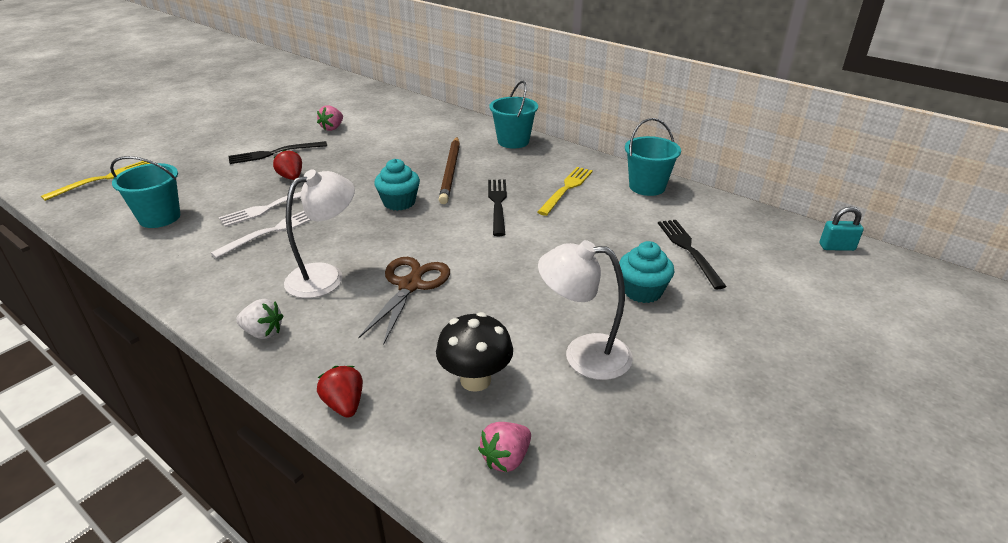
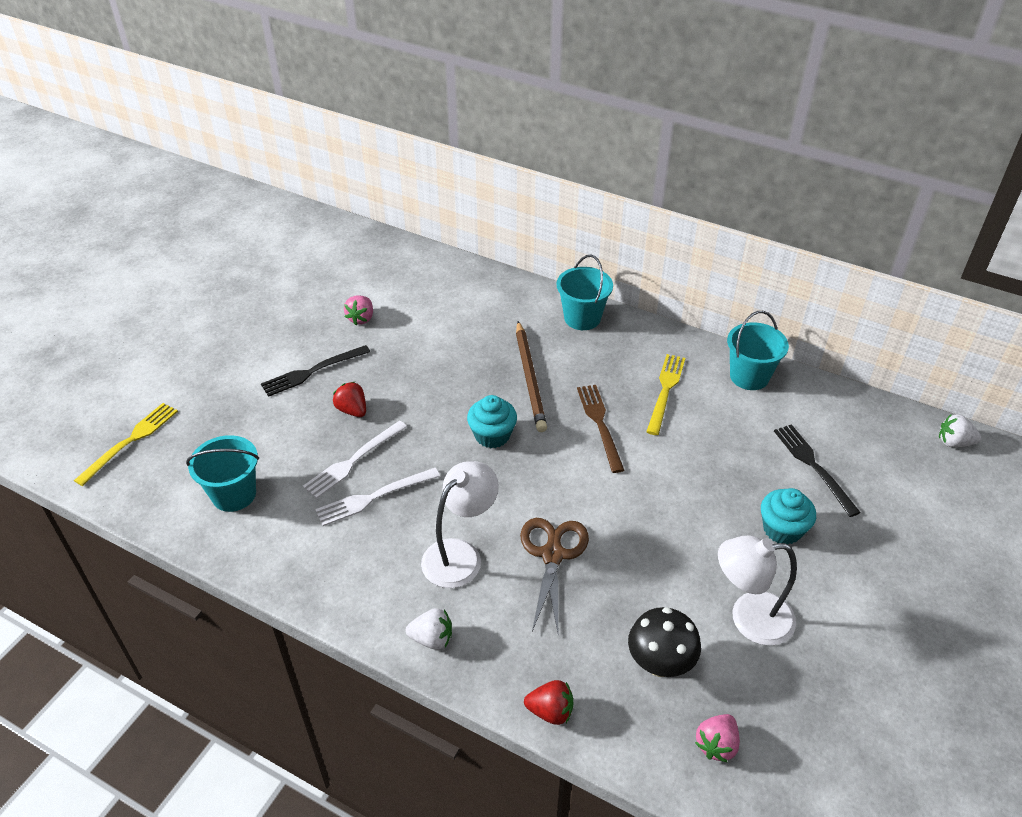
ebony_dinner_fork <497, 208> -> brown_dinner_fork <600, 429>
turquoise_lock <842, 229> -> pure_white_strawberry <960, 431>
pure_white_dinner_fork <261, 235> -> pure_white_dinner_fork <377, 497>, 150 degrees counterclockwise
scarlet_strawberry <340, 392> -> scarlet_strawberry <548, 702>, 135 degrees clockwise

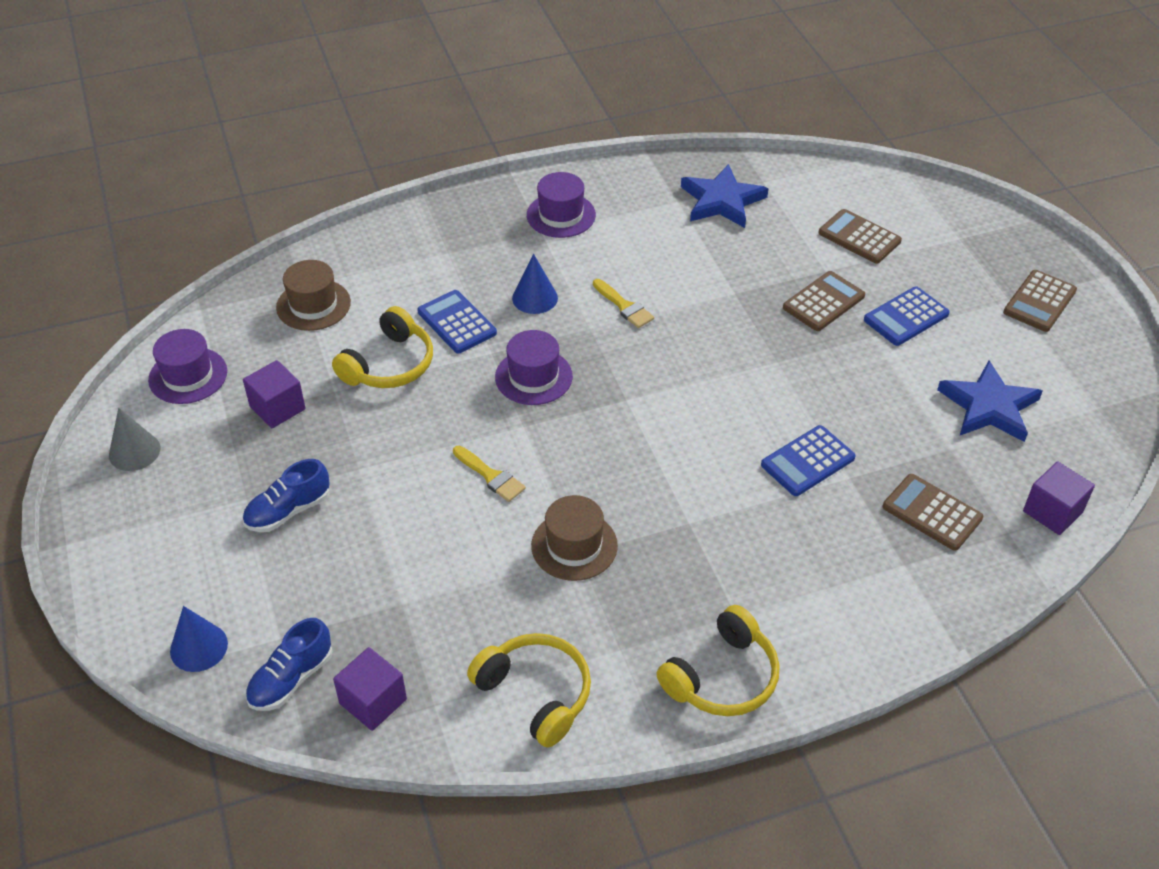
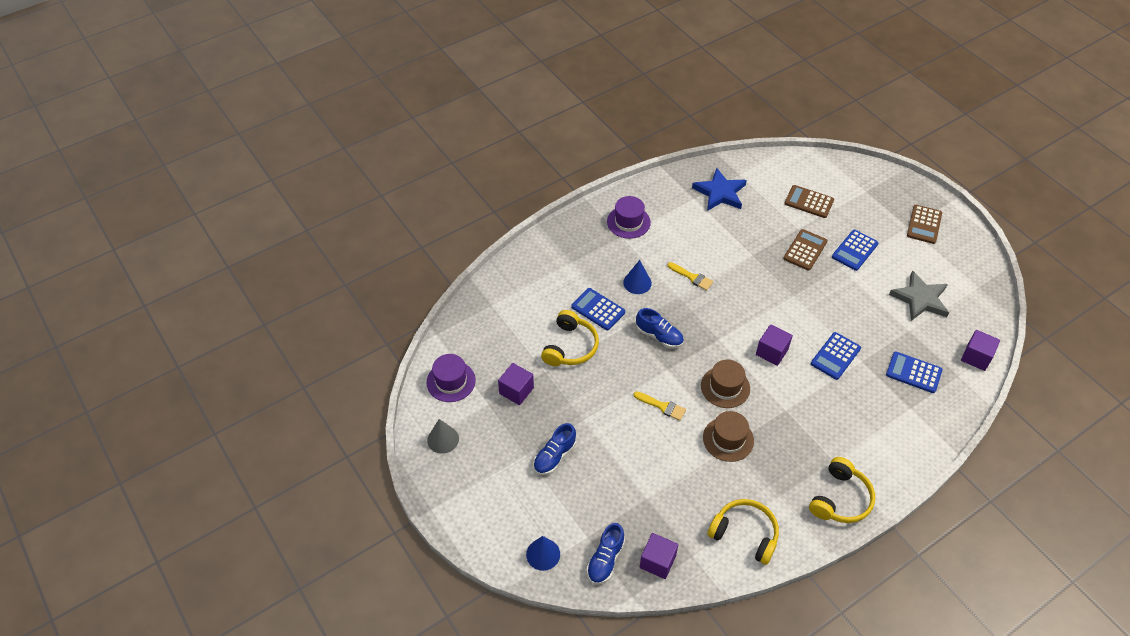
brown_tall_hat <313, 295> -> brown_tall_hat <725, 384>, shifted
violet_tall_hat <534, 367> -> cobalt_sneaker <660, 328>
cobalt_five-pointed_star <990, 401> -> gray_five-pointed_star <919, 295>
brown_adding_machine <933, 512> -> cobalt_adding_machine <914, 372>
none -> violet_block <774, 345>

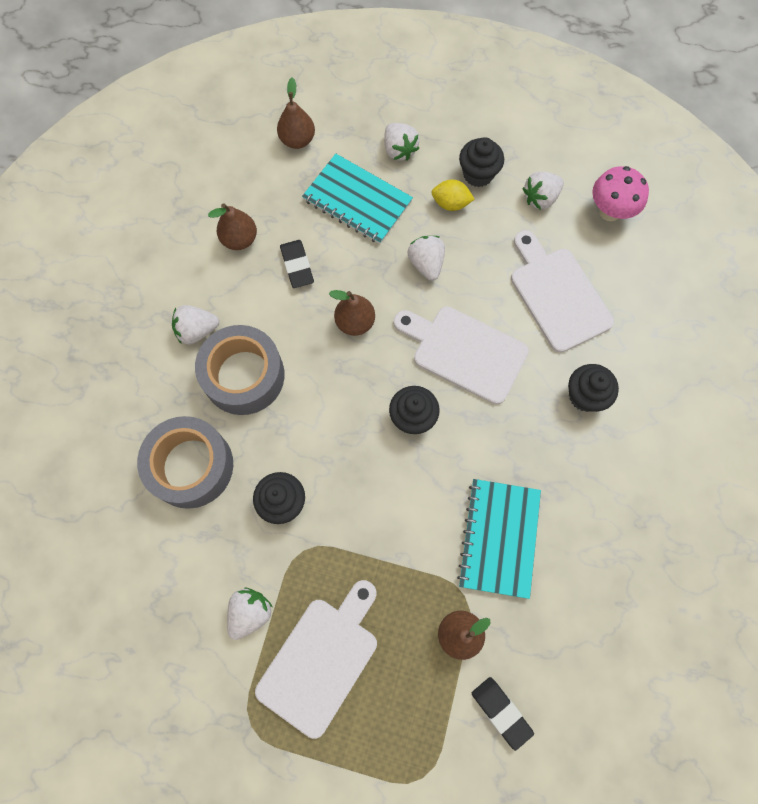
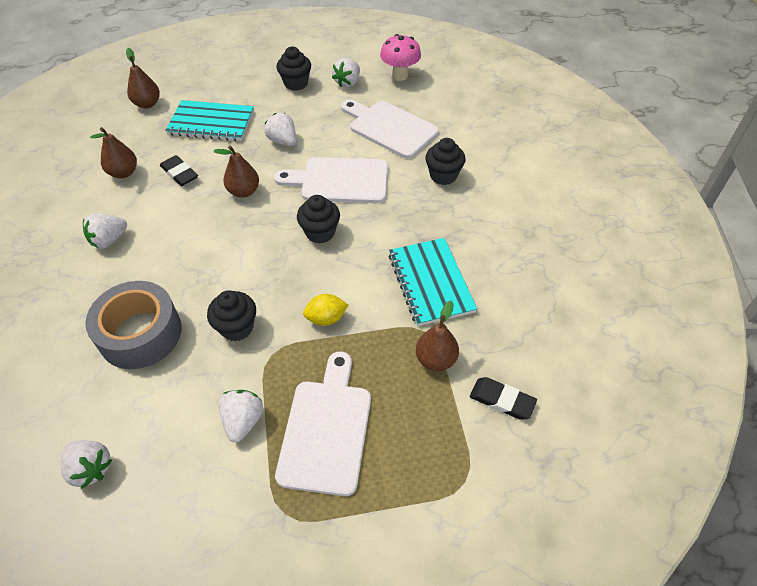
pure_white_strawberry <401, 142> -> pure_white_strawberry <86, 464>, shifted
bright_yellow_lemon <452, 195> -> bright_yellow_lemon <325, 310>, shifted
gray_roll_of_tape <240, 370> -> none

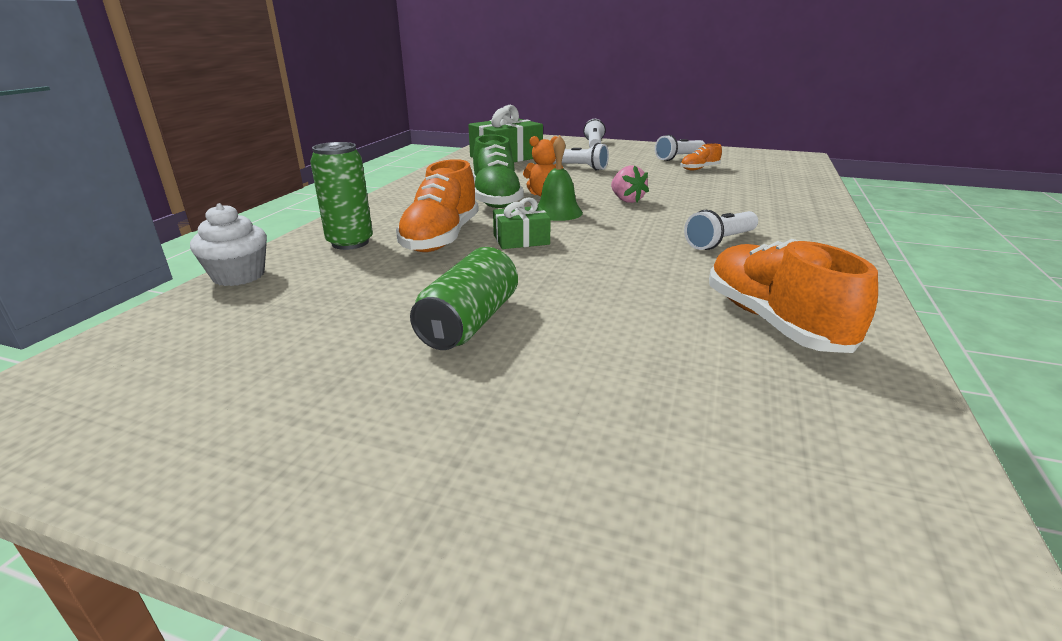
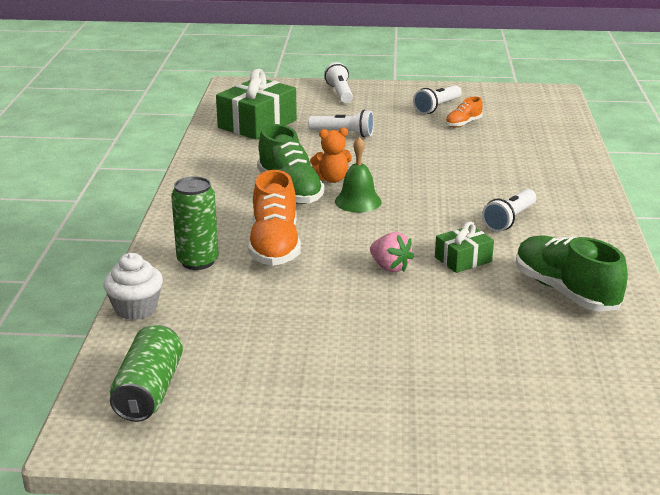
rosy_strawberry <630, 184> -> rosy_strawberry <392, 252>, shifted
leaf-green_wrapped_gift <522, 223> -> leaf-green_wrapped_gift <464, 247>, shifted
orange_sneaker <793, 296> -> leaf-green_sneaker <572, 273>
leaf-green_soda_can <464, 298> -> leaf-green_soda_can <146, 373>, shifted

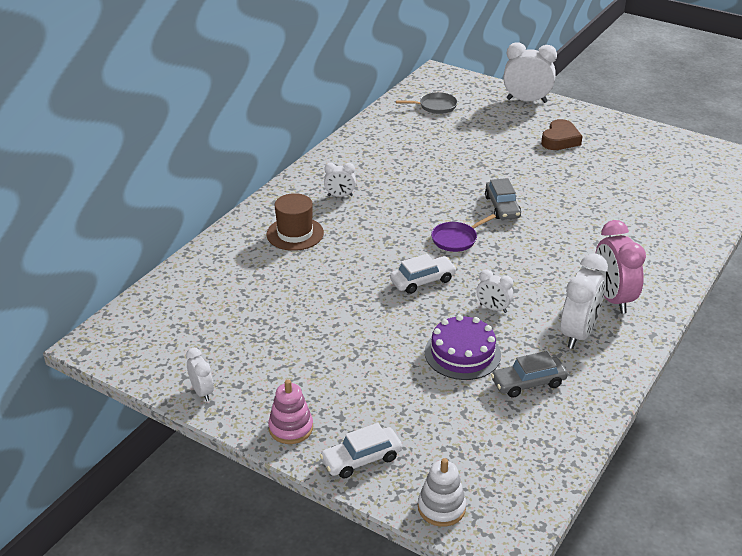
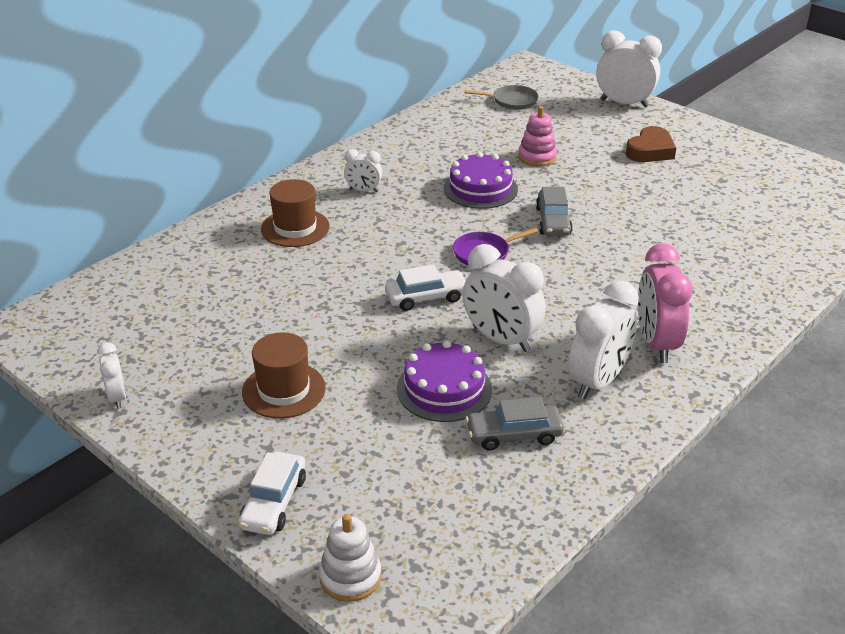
pure_white_alarm_clock <495, 291> -> pure_white_alarm_clock <503, 298>, x1.86
rosy_stacking_toy <290, 412> -> rosy_stacking_toy <537, 136>, shifted
pure_white_automobile <361, 451> -> pure_white_automobile <272, 493>, 60 degrees counterclockwise
none -> violet_cake <481, 180>
none -> brown_tall_hat <284, 375>

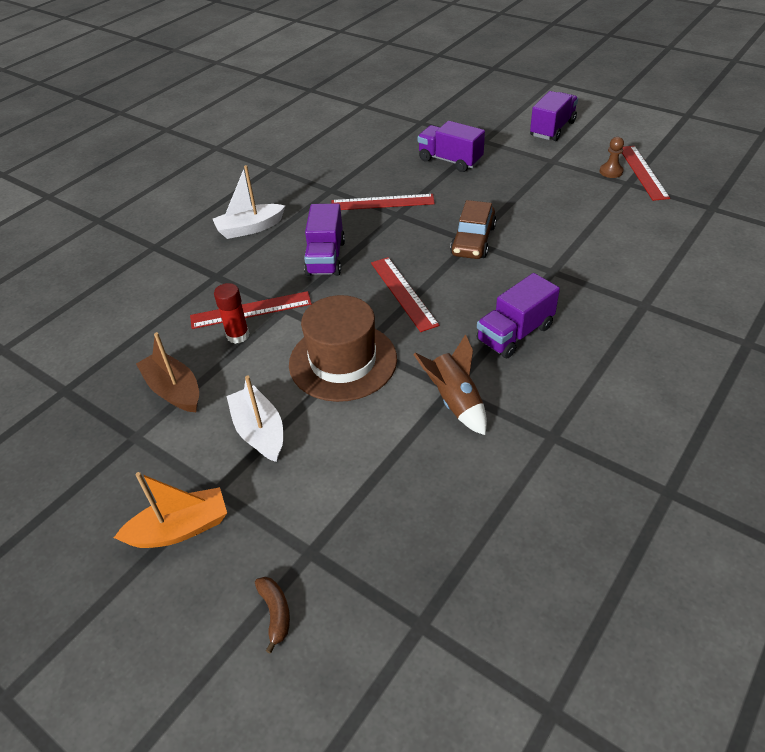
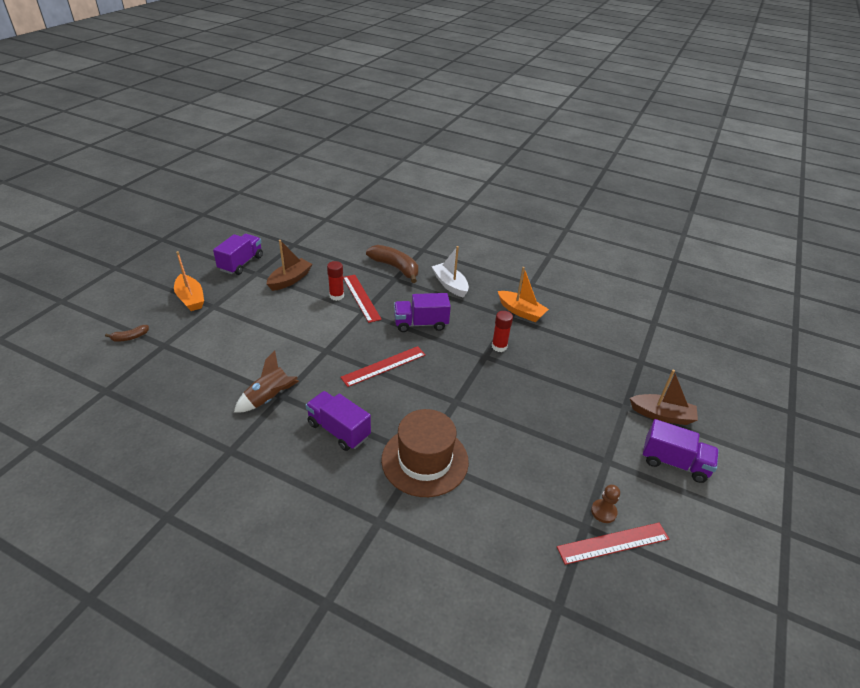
violet_lorry <451, 146> -> violet_lorry <238, 254>, shifted
scarlet_ruler <383, 202> -> scarlet_stick_of_glue <502, 331>
brown_automobile <473, 229> -> none
brown_tall_hat <343, 348> -> brown_tall_hat <425, 453>, shifted
pure_white_boat <255, 418> -> none
none -> brown_toy_banana <392, 264>
none -> orange_boat <523, 294>
none -> brown_boat <664, 397>

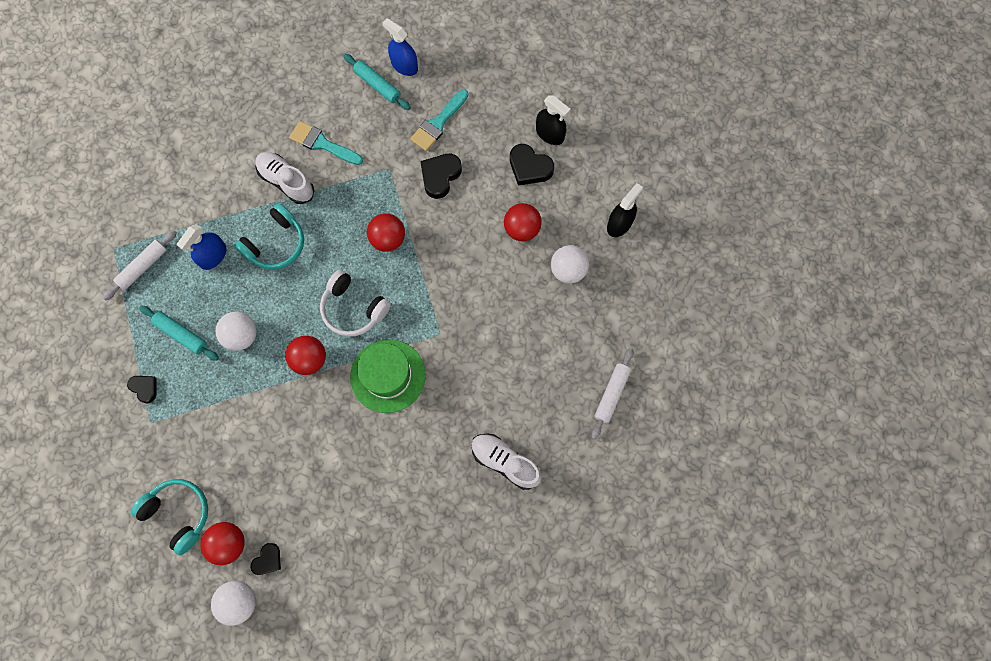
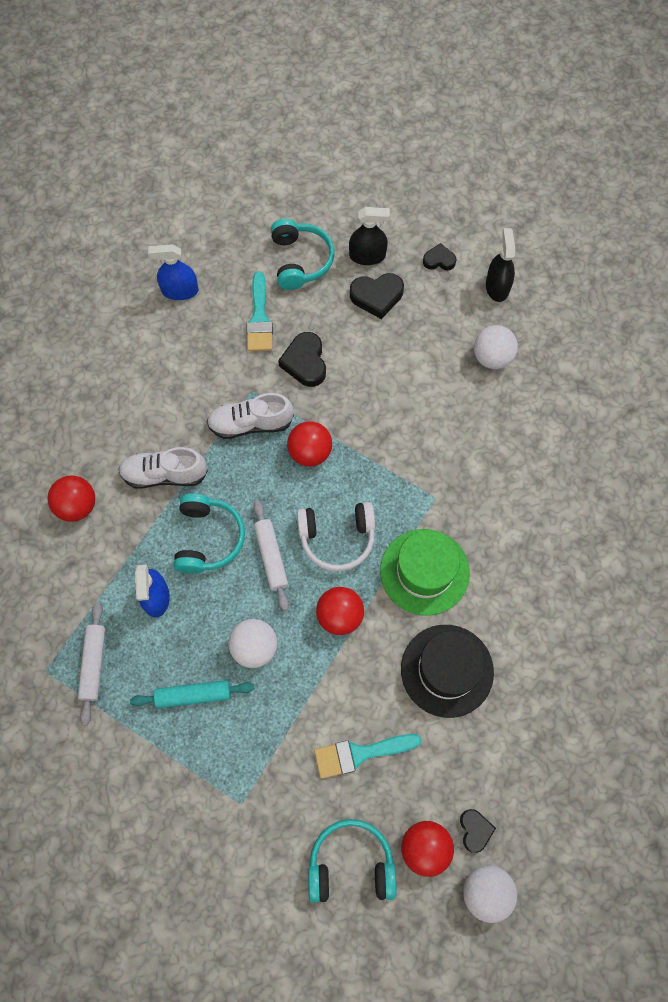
turquoise_rolling_pin <377, 82> -> none
turquoise_brush <326, 143> -> turquoise_brush <367, 756>, shifted
scarlet_ball <523, 222> -> scarlet_ball <71, 498>, shifted
pure_white_rolling_pin <612, 393> -> pure_white_rolling_pin <271, 556>, shifted
ebony_heart_shape <142, 389> -> ebony_heart_shape <440, 256>, shifted
pure_white_sneaker <506, 461> -> pure_white_sneaker <250, 416>, shifted
none -> turquoise_headphones <302, 254>
none -> ebony_tall_hat <447, 671>

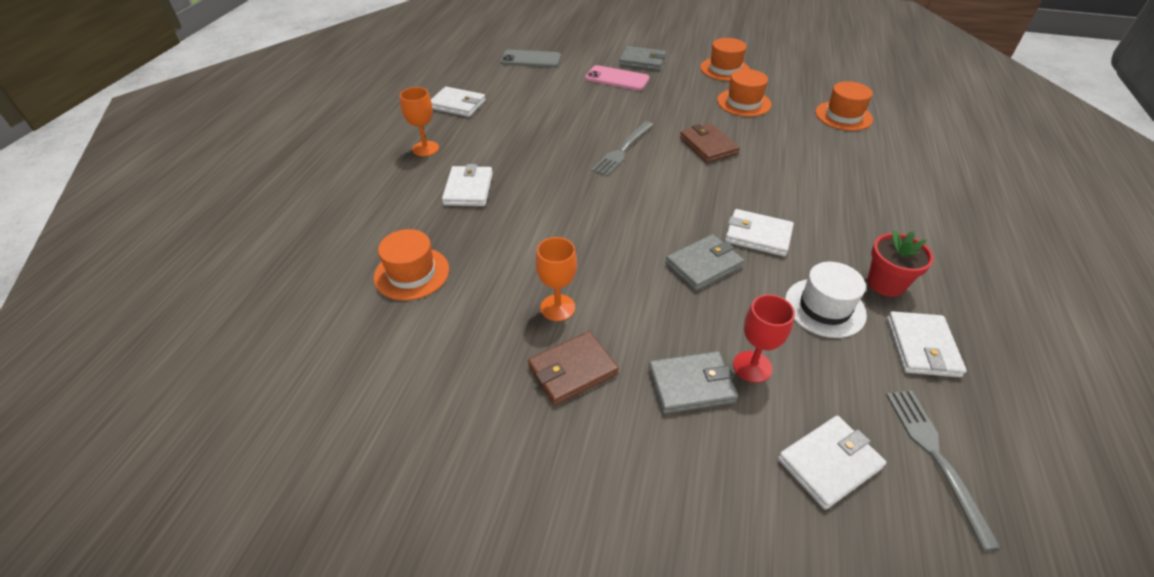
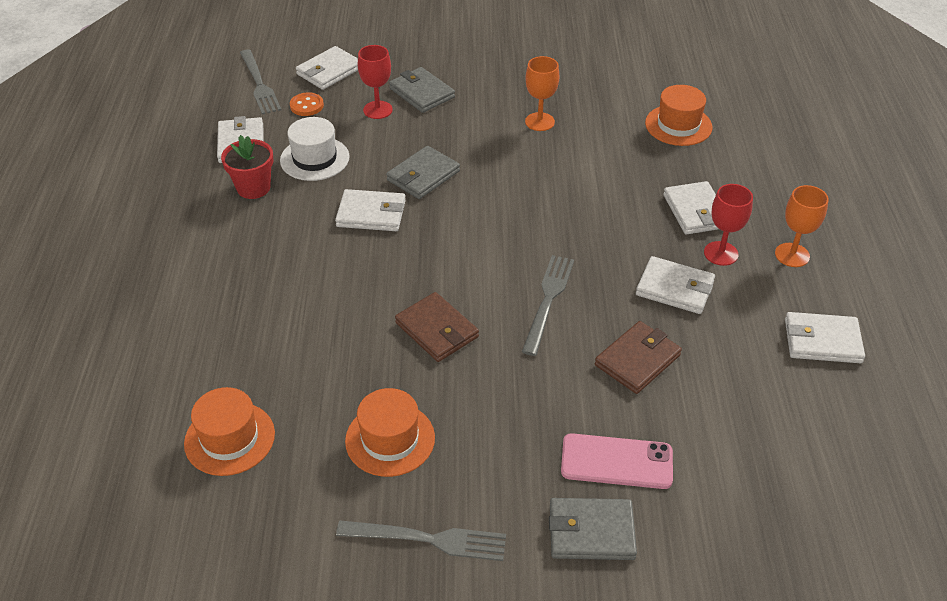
orange_tall_hat <725, 59> -> gray_dinner_fork <421, 540>
gray_phone <530, 59> -> none
brown_billfold <573, 368> -> brown_billfold <638, 357>, shifted
gray_billfold <693, 382> -> gray_billfold <422, 90>, 75 degrees clockwise
none -> orange_sewing_button <307, 104>
none -> scarlet_wine_glass <728, 225>
none -> pure_white_billfold <675, 285>

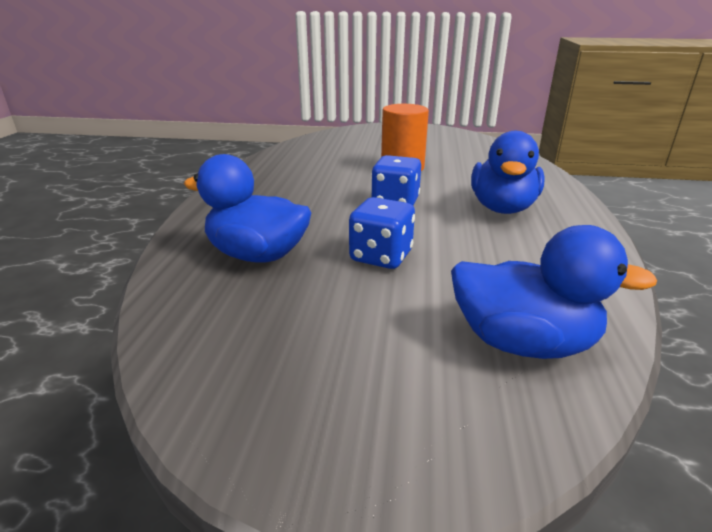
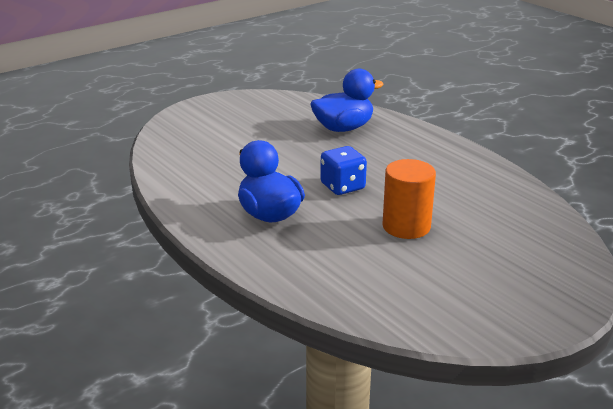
cobalt_die <382, 233> -> none
cobalt_toy_duck <554, 292> -> none

